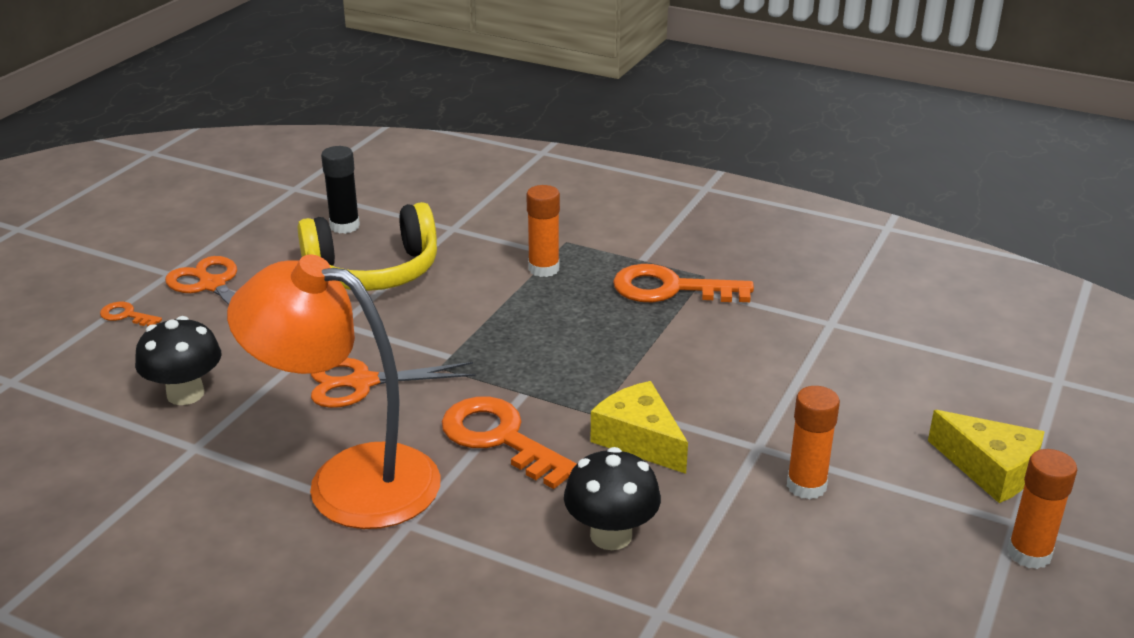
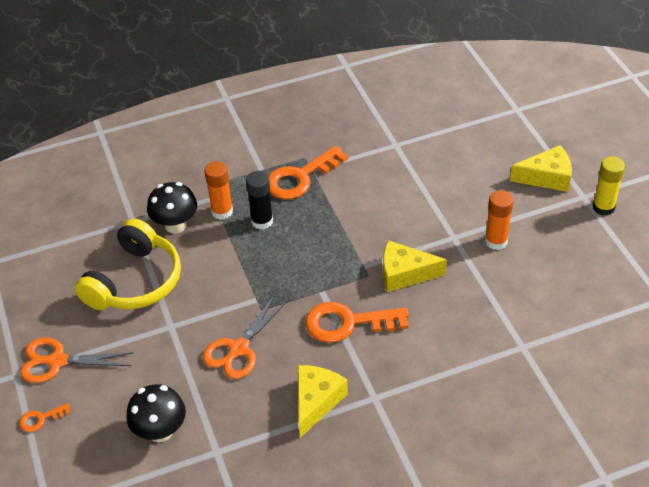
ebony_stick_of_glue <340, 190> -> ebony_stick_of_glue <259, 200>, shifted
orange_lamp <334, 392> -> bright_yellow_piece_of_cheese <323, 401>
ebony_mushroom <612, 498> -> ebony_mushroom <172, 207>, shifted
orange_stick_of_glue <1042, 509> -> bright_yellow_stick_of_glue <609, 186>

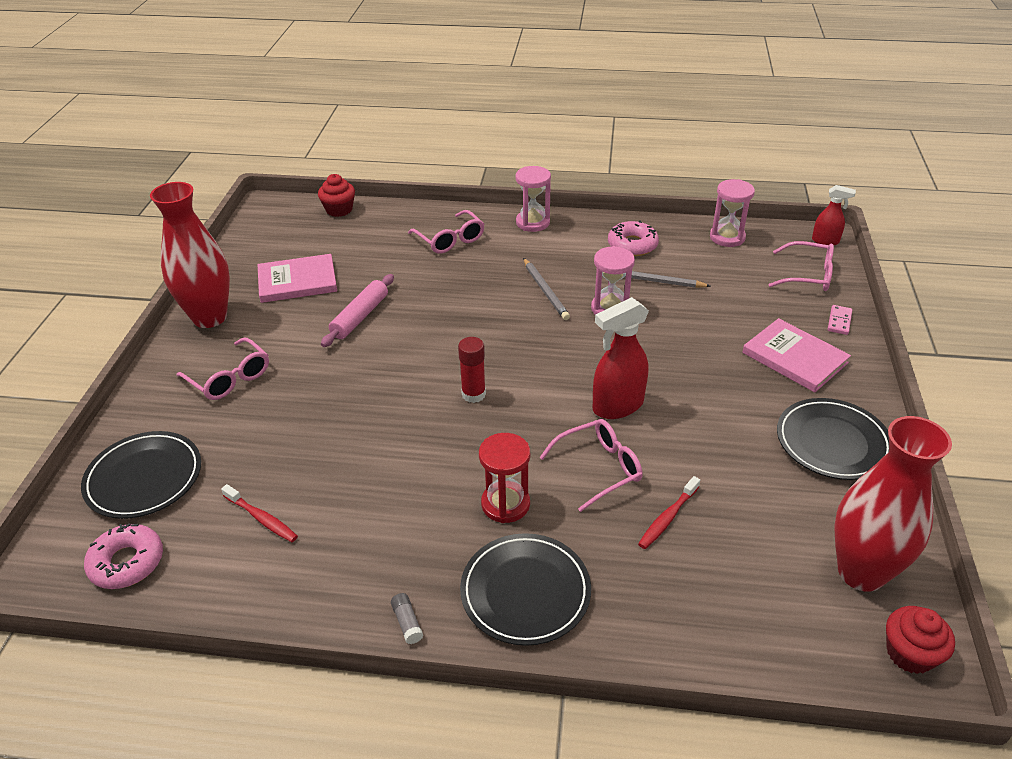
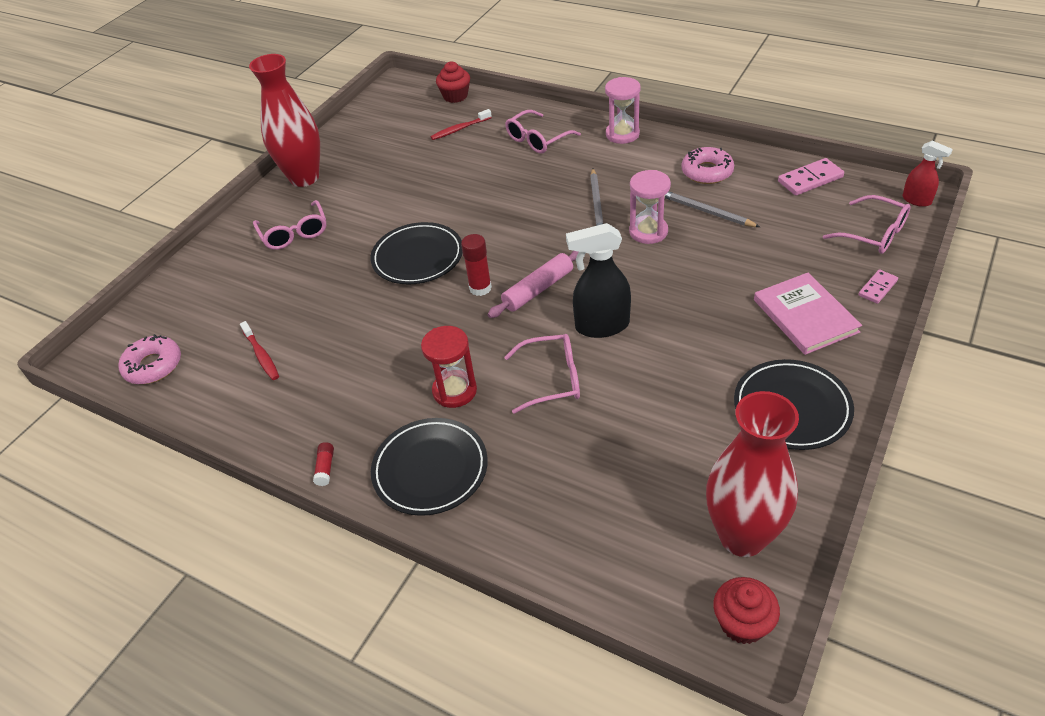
rosy_hourglass <732, 213> -> rosy_domino_piece <811, 177>
rosy_glasses <446, 232> -> rosy_glasses <543, 131>, 60 degrees clockwise
rosy_hardback <297, 278> -> none
rosy_rolling_pin <357, 310> -> rosy_rolling_pin <532, 284>, shifted
scarlet_spray_bottle <621, 358> -> ebony_spray_bottle <598, 280>
ebony_dinner_plate <141, 475> -> ebony_dinner_plate <416, 253>, shifted
scarlet_tooth_brush <669, 512> -> scarlet_tooth_brush <461, 124>, shifted
gray_stick_of_glue <407, 618> -> scarlet_stick_of_glue <323, 464>

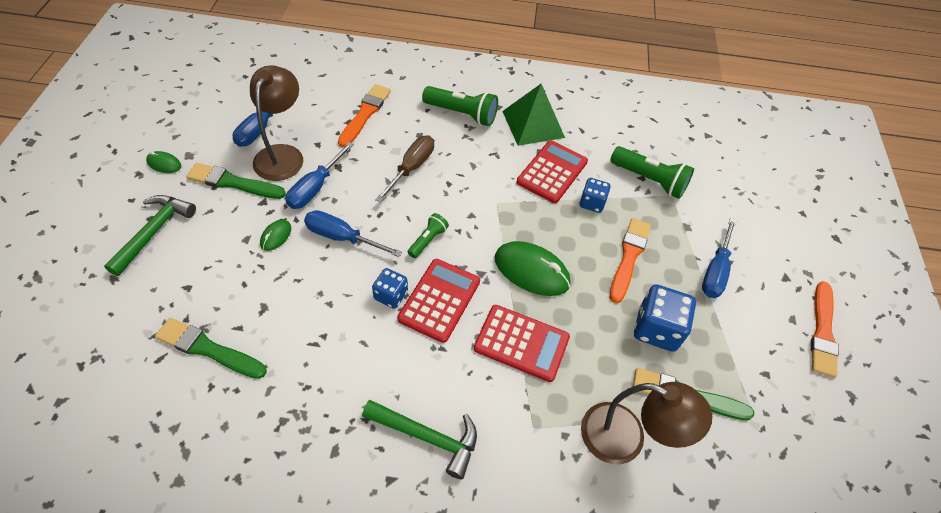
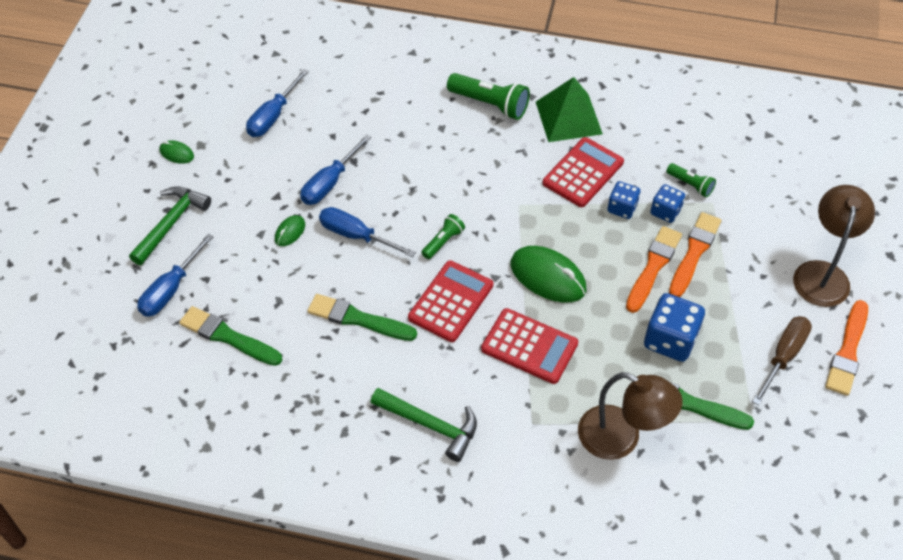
brown_lamp <276, 123> -> brown_lamp <834, 246>, shifted
orange_brush <364, 116> -> orange_brush <695, 254>, shifted
brown_flat_screwdriver <404, 169> -> brown_flat_screwdriver <782, 361>, shifted
leaf-green_flashlight <652, 172> -> leaf-green_flashlight <691, 180>, x0.57
leaf-green_brush <236, 181> -> leaf-green_brush <362, 317>, shifted
cobalt_flat_screwdriver <719, 258> -> cobalt_flat_screwdriver <175, 275>, shifted
cobalt_die <390, 288> -> cobalt_die <667, 203>, shifted

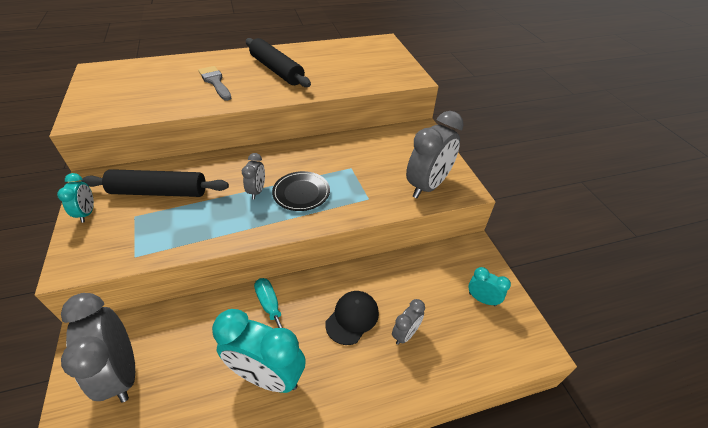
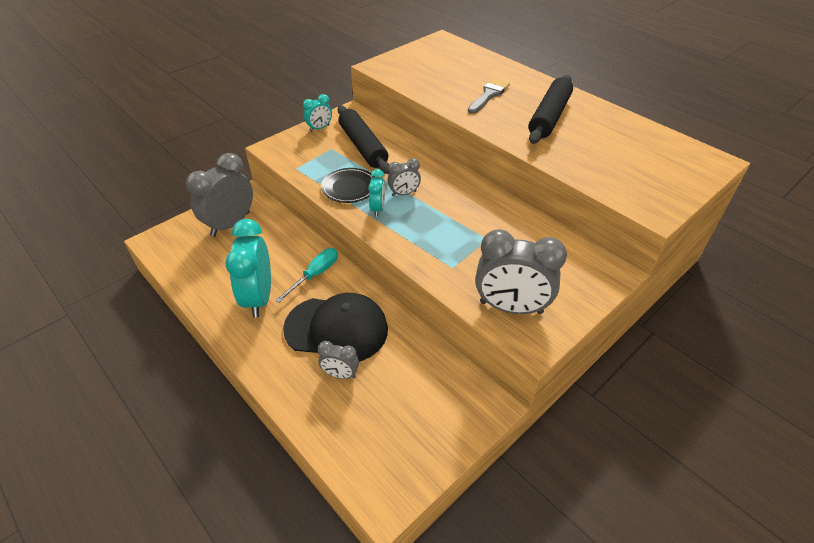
ebony_dinner_plate <301, 191> -> ebony_dinner_plate <348, 185>, shifted
turquoise_alarm_clock <489, 286> -> turquoise_alarm_clock <376, 193>, shifted
ebony_baseball_cap <352, 318> -> ebony_baseball_cap <335, 327>, x1.75

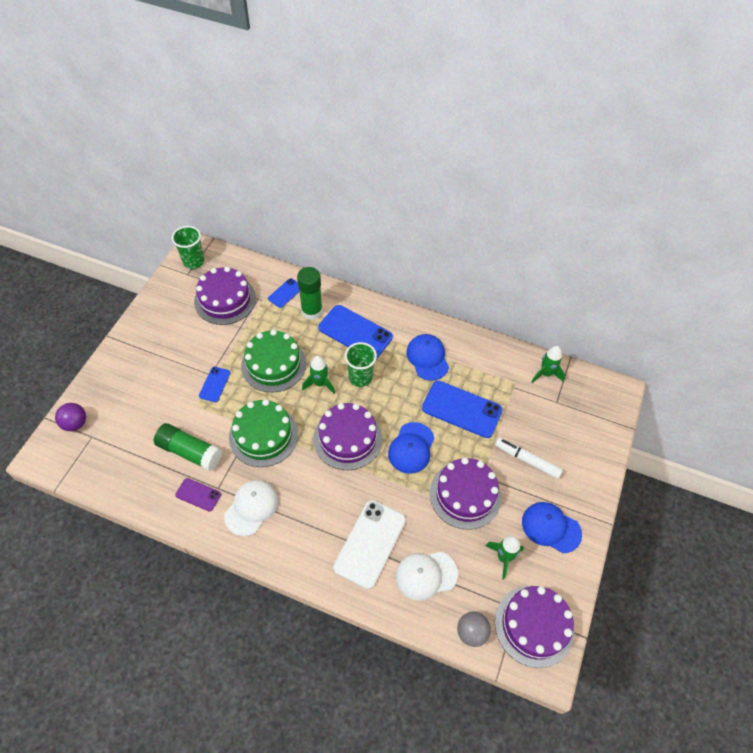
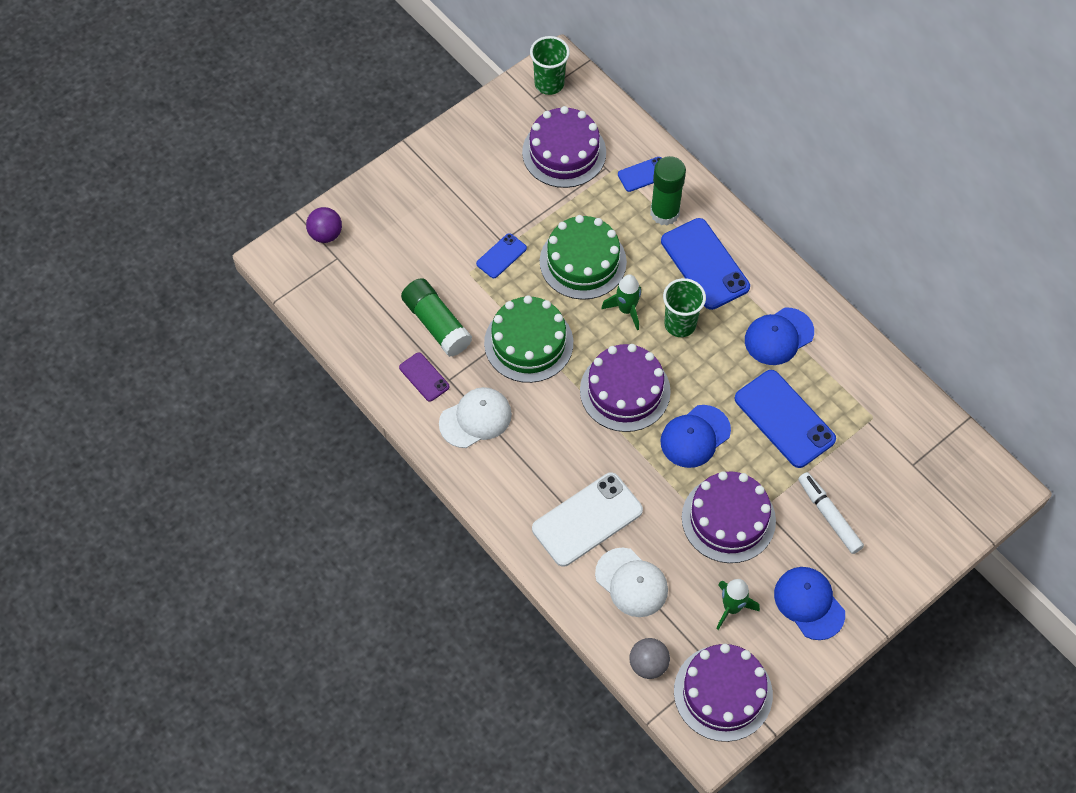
cobalt_baseball_cap <427, 357> -> cobalt_baseball_cap <779, 336>, 135 degrees counterclockwise
leaf-green_spaceship <548, 364> -> none
pure_white_baseball_cap <426, 576> -> pure_white_baseball_cap <631, 582>, 150 degrees counterclockwise

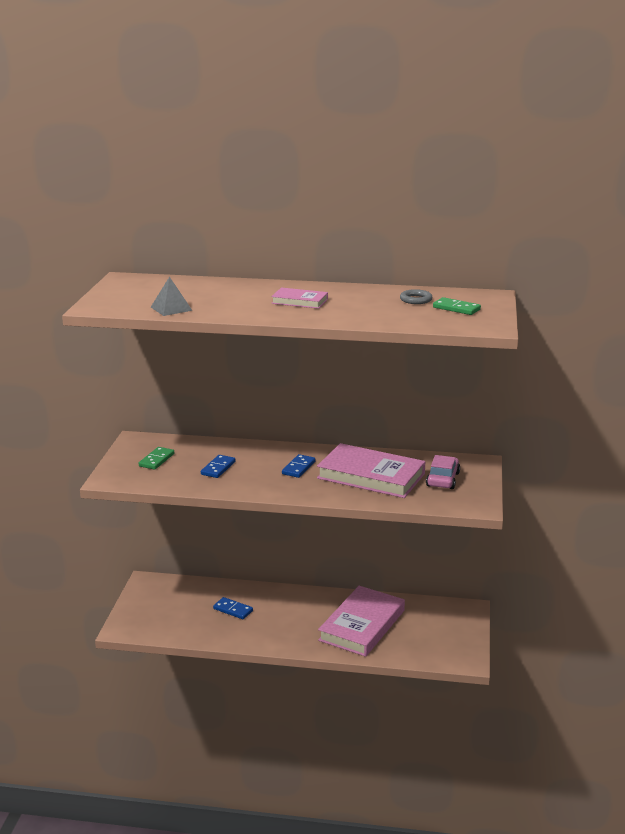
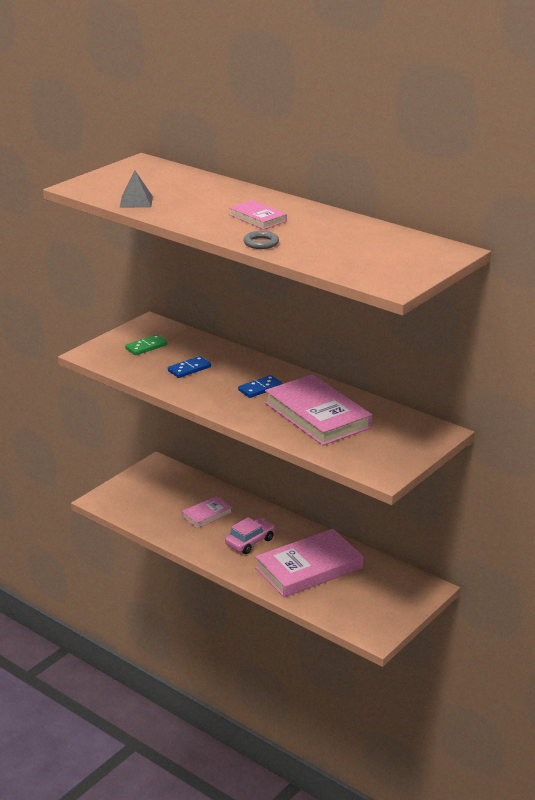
gray_hoop <416, 296> -> gray_hoop <261, 240>, shifted
leaf-green_domino_piece <457, 306> -> none
rosy_automobile <443, 472> -> rosy_automobile <250, 535>, shifted
cobalt_domino_piece <233, 608> -> rosy_hardback <207, 512>

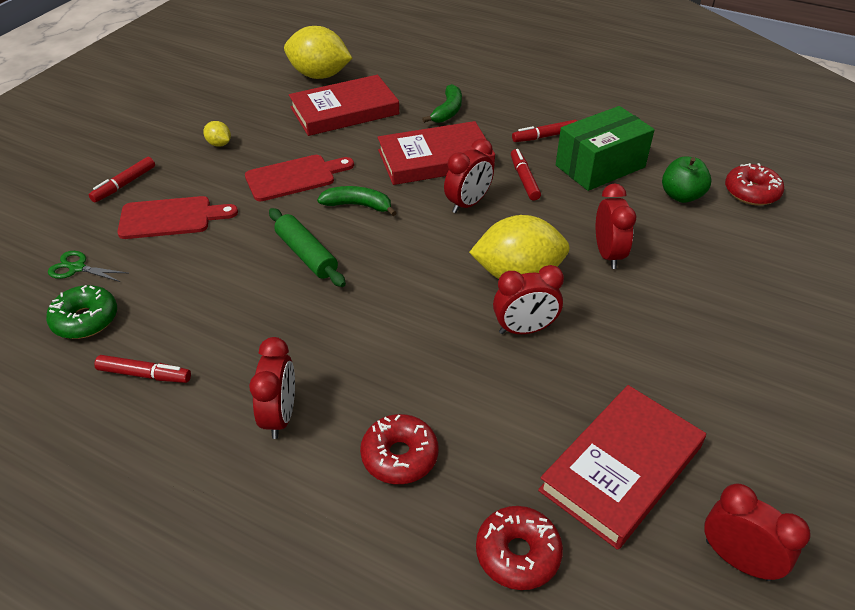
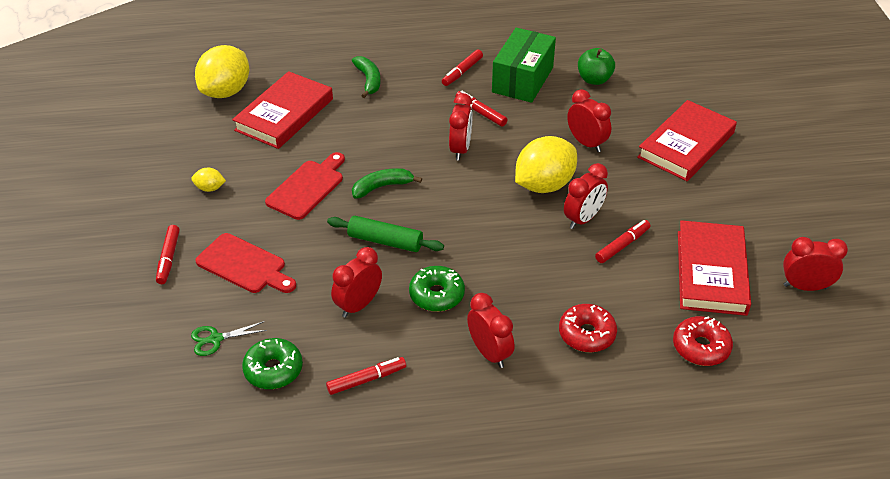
bright_yellow_lemon <318, 52> -> bright_yellow_lemon <222, 71>, 45 degrees counterclockwise
scarlet_hardback <436, 153> -> scarlet_hardback <687, 140>, shifted
scarlet_glazed_donut <754, 184> -> none
scarlet_bread_board <177, 217> -> scarlet_bread_board <245, 263>, 75 degrees clockwise
none -> scarlet_marker <622, 241>
none -> scarlet_alarm_clock <356, 282>
none -> leaf-green_glazed_donut <437, 289>

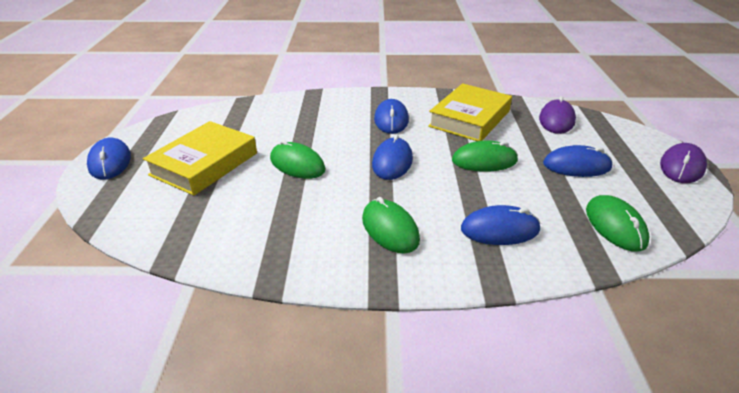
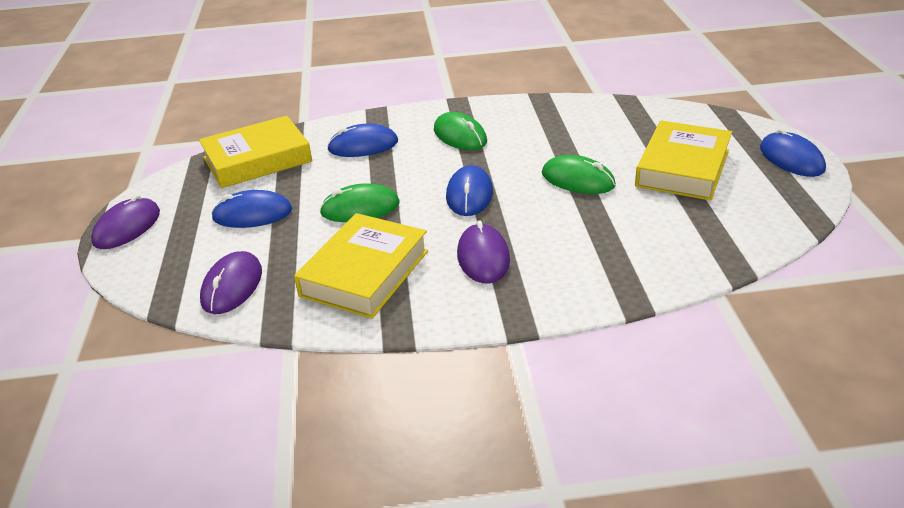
cobalt_mouse <391, 116> -> violet_mouse <483, 252>
leaf-green_mouse <617, 223> -> bright_yellow_hardback <255, 152>

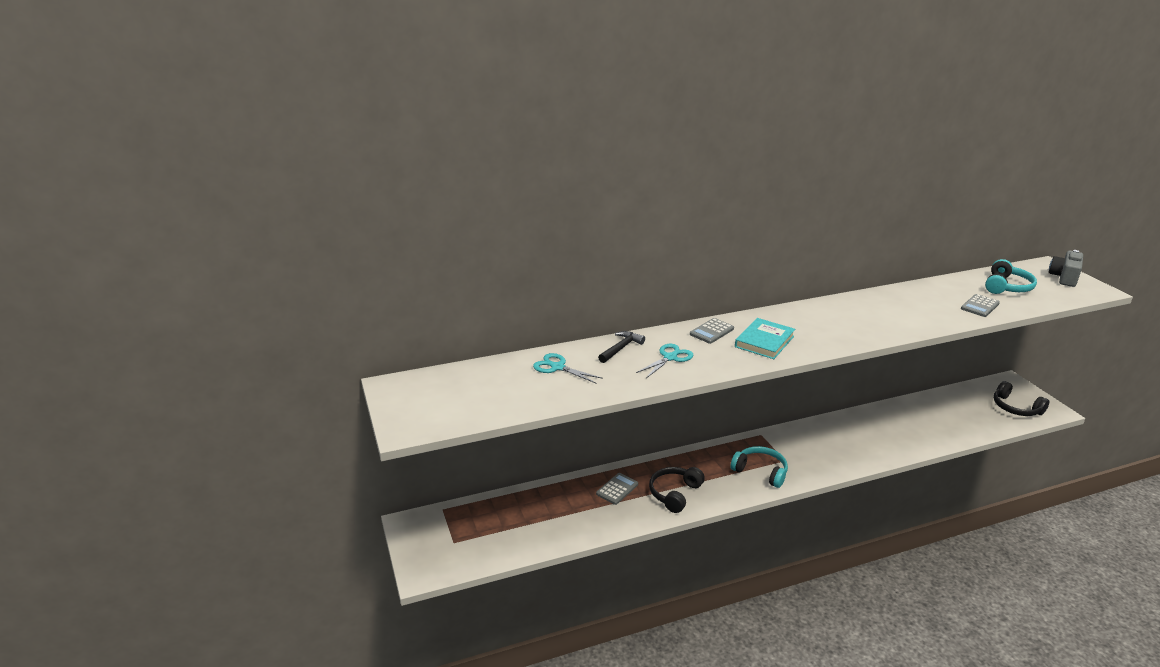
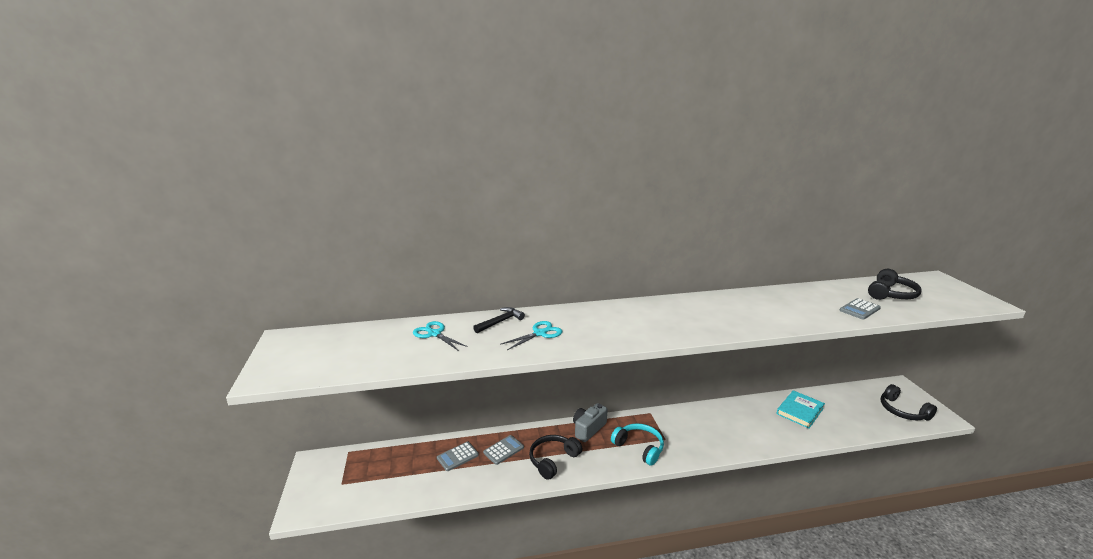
gray_compact_camera <1065, 268> -> gray_compact_camera <590, 422>, shifted
turquoise_headphones <1011, 276> -> ebony_headphones <894, 284>
gray_adding_machine <712, 331> -> gray_adding_machine <458, 456>, shifted
turquoise_hardback <765, 338> -> turquoise_hardback <800, 409>, shifted

